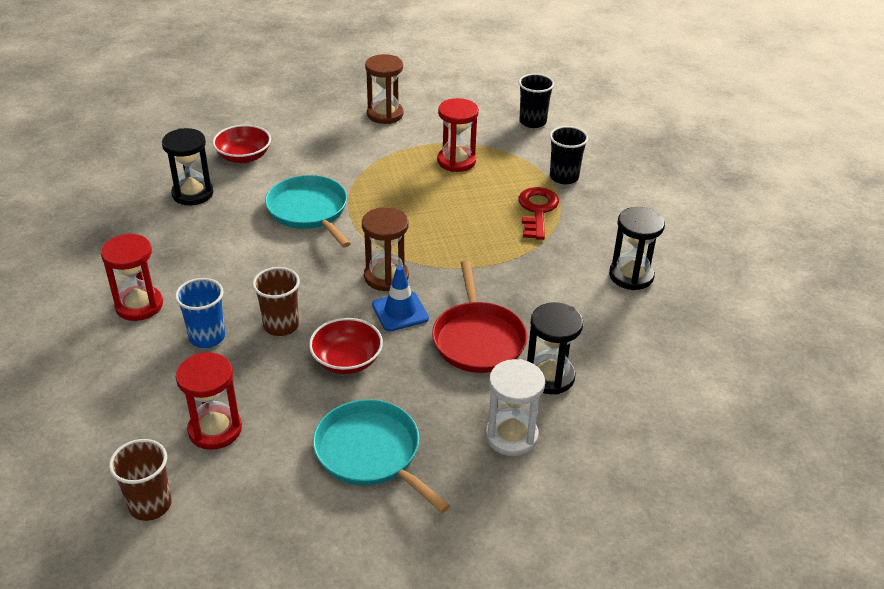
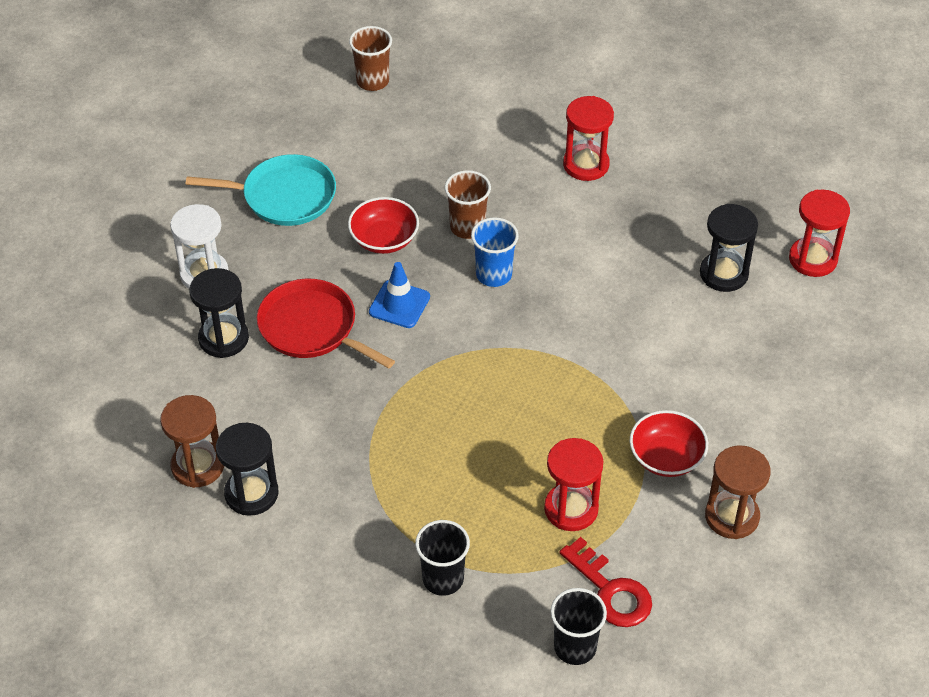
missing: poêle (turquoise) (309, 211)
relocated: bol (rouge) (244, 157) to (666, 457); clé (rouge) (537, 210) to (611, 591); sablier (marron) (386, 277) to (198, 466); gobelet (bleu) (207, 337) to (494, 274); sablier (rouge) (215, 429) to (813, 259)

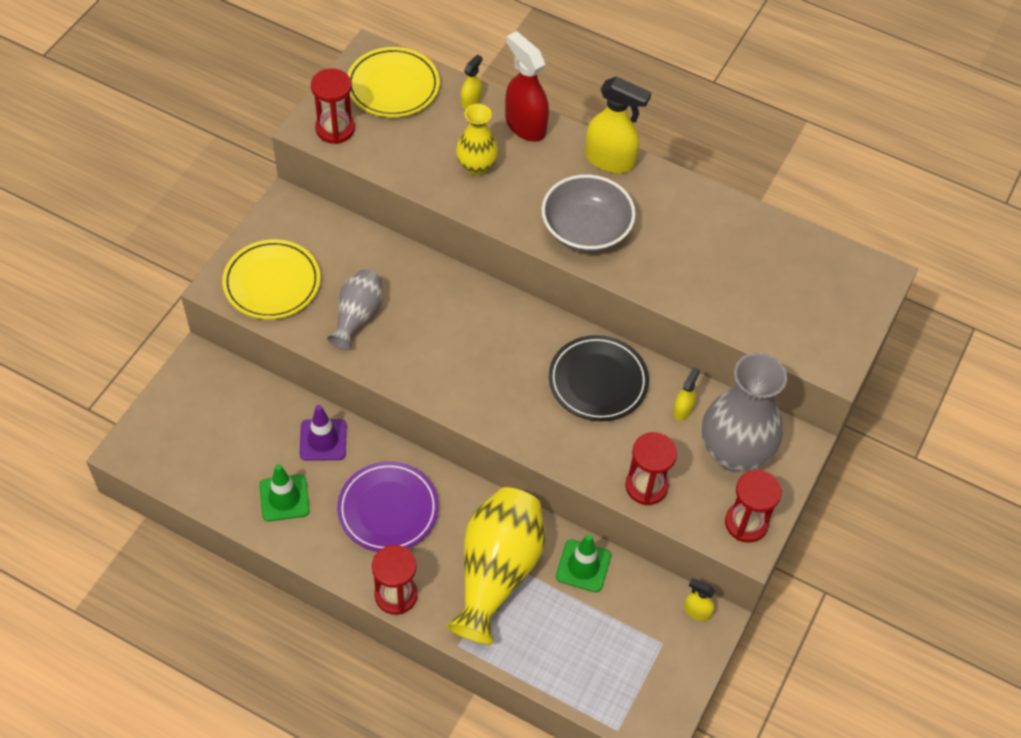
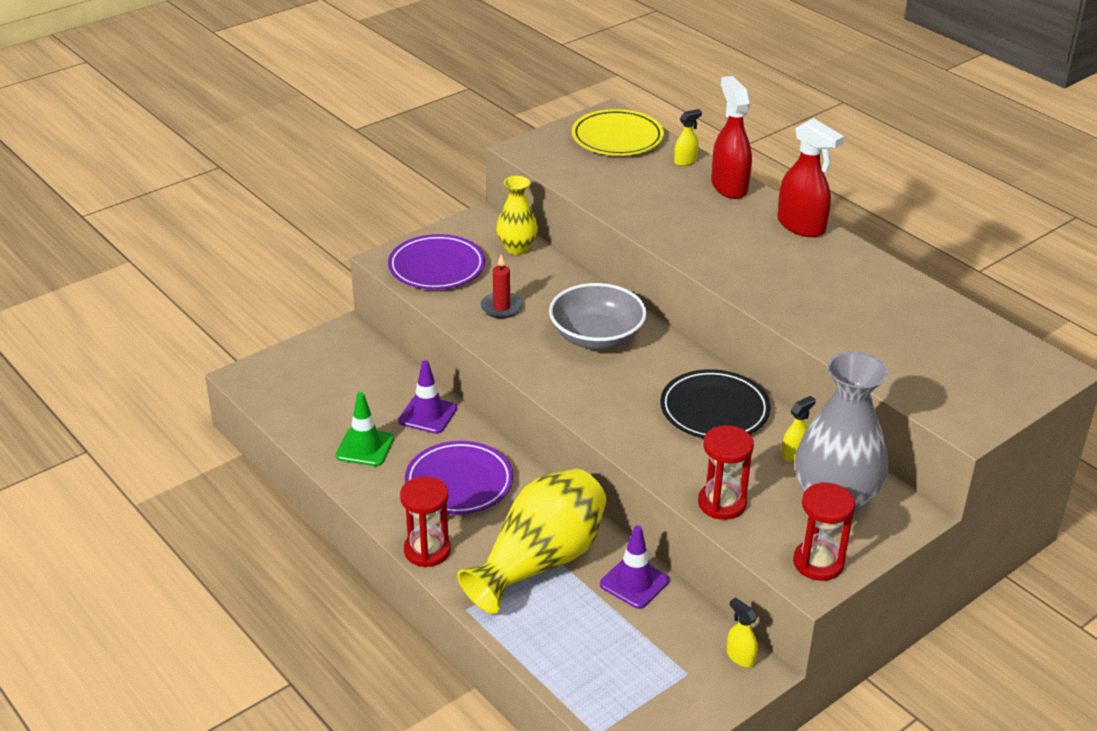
missing: sablier (rouge) (335, 129)
relocated: vase (jaune) (476, 166) to (517, 248); bol (gris) (586, 230) to (596, 337)
exchanged: vase (gris) (357, 316) to bougie (rouge) (501, 307)
colour: vaporisateur (jaune) (610, 160) to vaporisateur (rouge) (801, 226); assiette (jaune) (272, 283) to assiette (violet) (436, 267); cône de chantier (vert) (583, 566) to cône de chantier (violet) (634, 582)

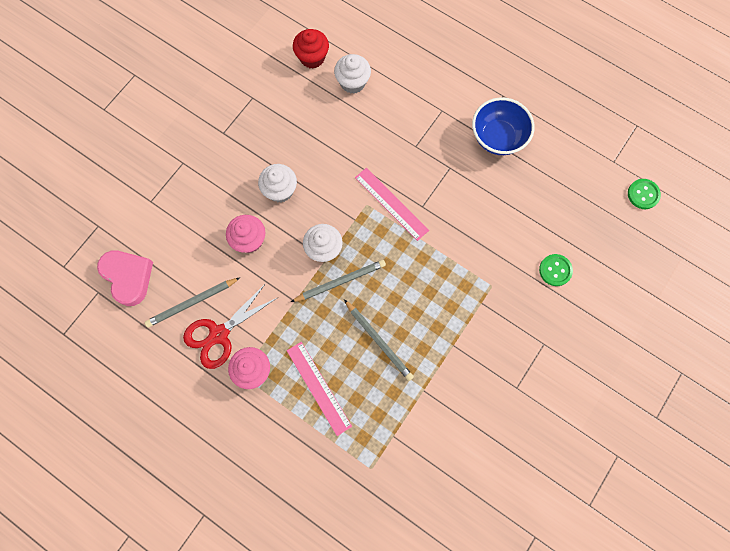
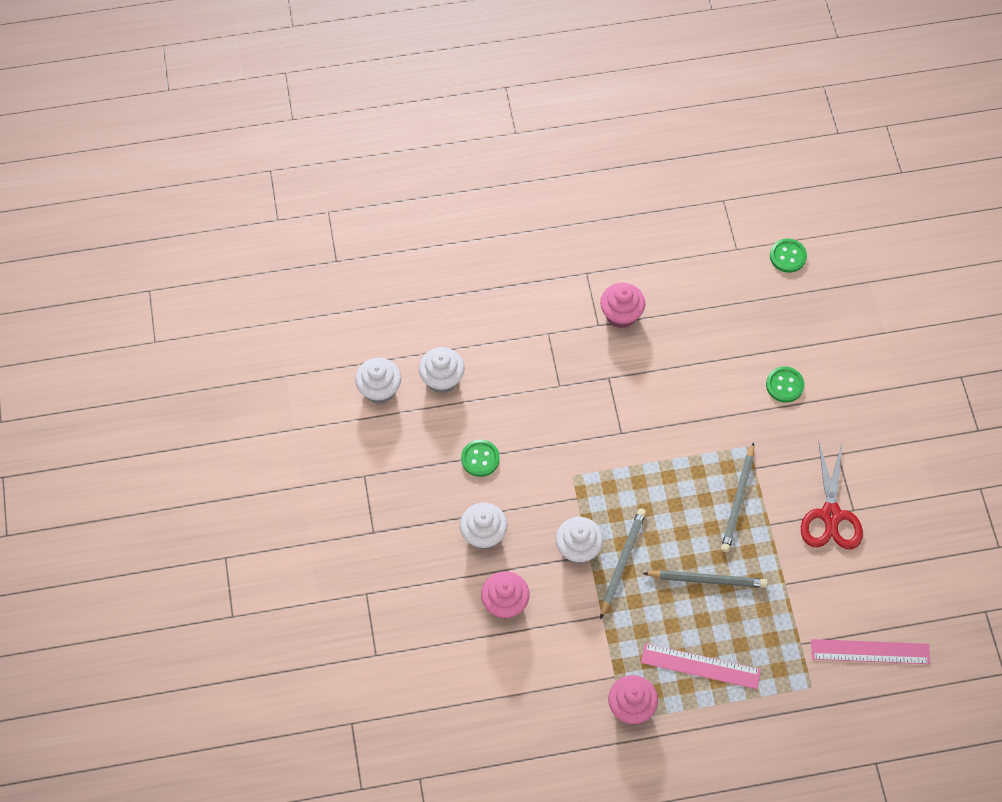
missing: cœur (rose) (128, 277)
appeared: bouton (vert) (480, 459)
relocated: règle (rose) (391, 203) to (870, 651); crayon (gris) (192, 303) to (738, 500); ciseaux (rouge) (219, 334) to (831, 515)
exchanged: bol (bleu) (497, 137) to muffin (rose) (621, 314)
colour: muffin (rouge) (312, 58) to muffin (blanc) (379, 389)

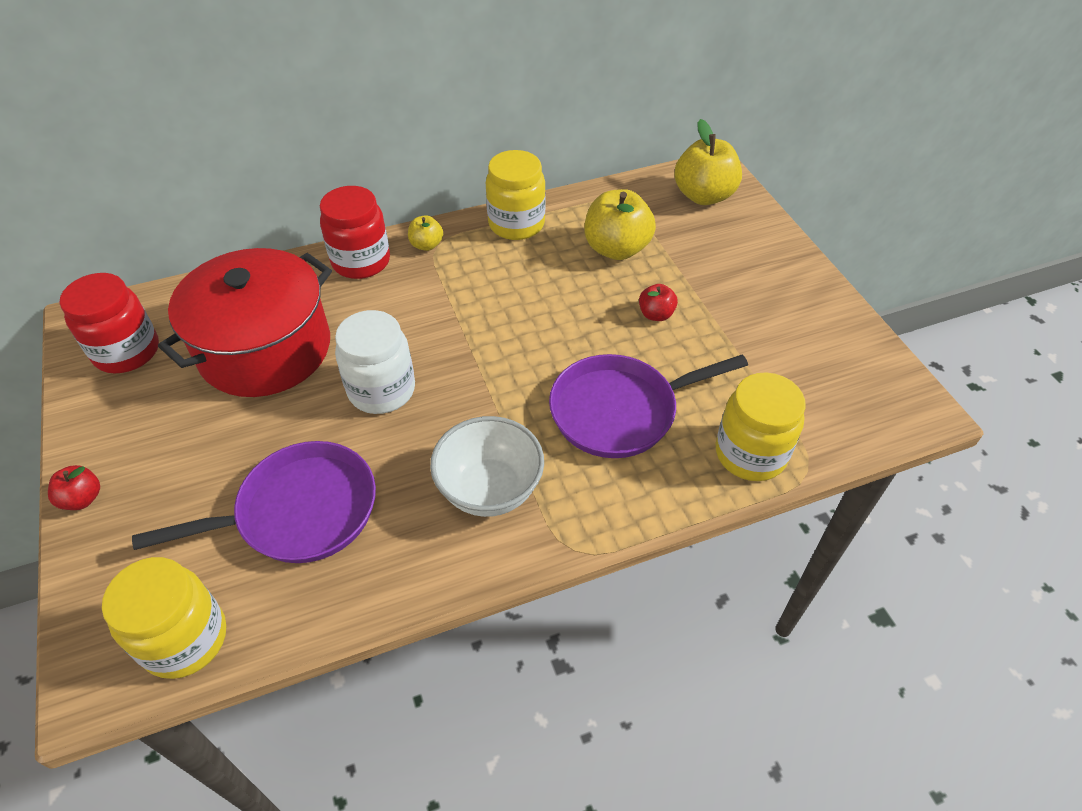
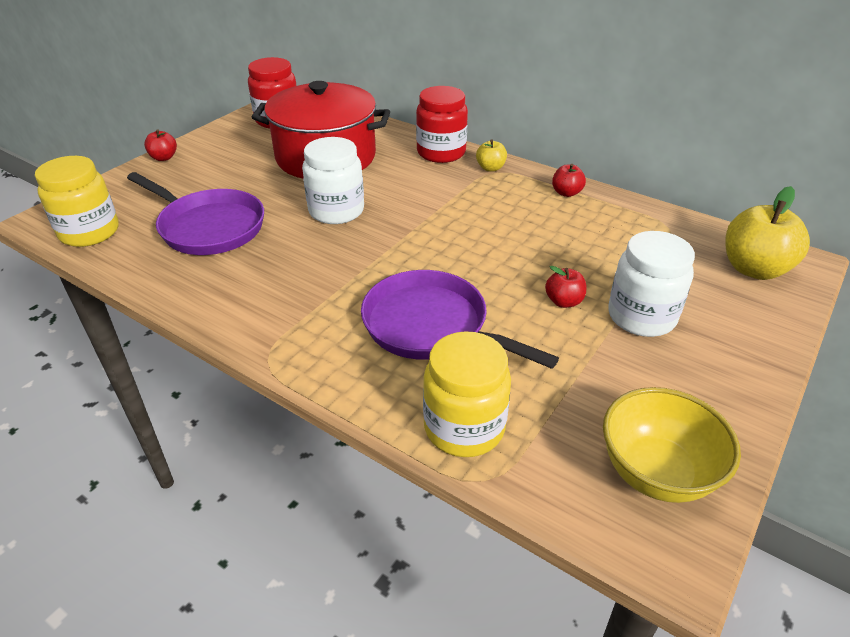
missing: pomme (jaune) (616, 249); bol (blanc) (489, 489)
appeared: bocal (blanc) (641, 317); bol (jaune) (656, 473)
exchanged: bocal (jaune) (516, 224) to pomme (rouge) (566, 193)

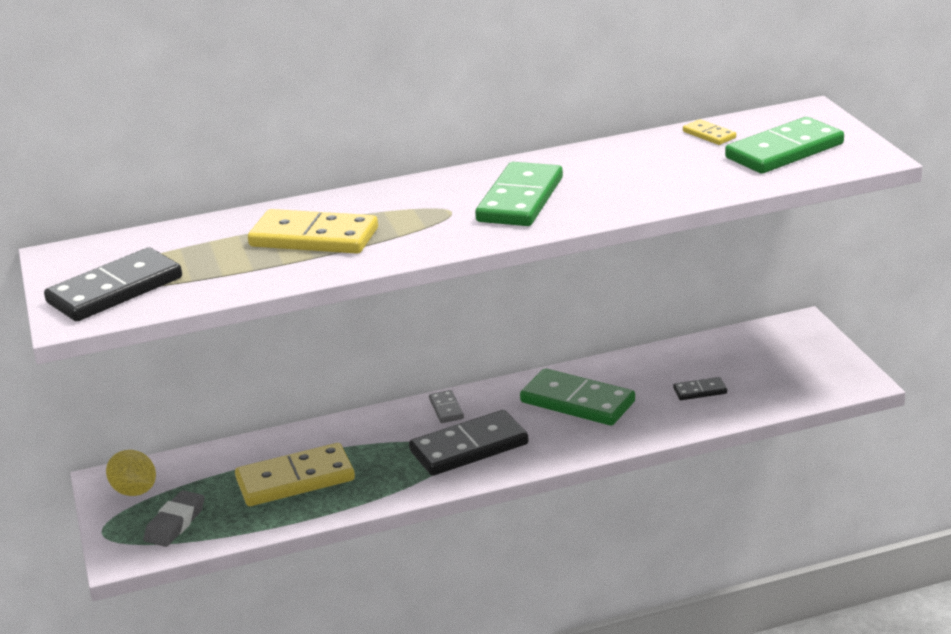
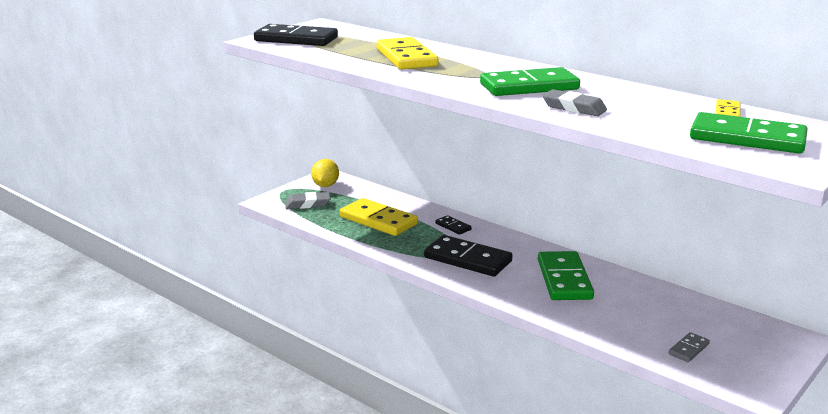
appeared: gomme (gris) (574, 108)
relocated: domino (noir) (700, 391) to (453, 226); domino (gris) (446, 409) to (688, 349)

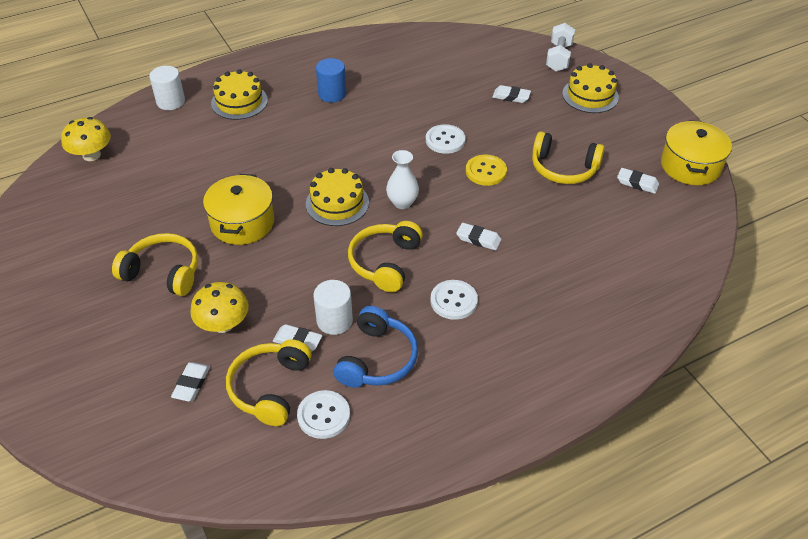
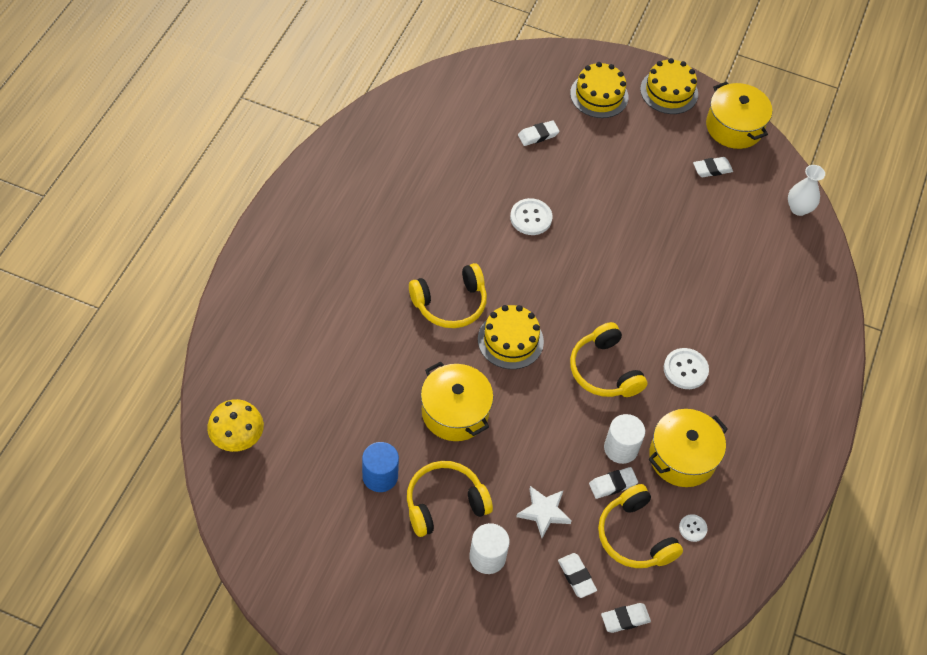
missing: haltère (blanc) (558, 57); bouton (jaune) (486, 171)
relocated: cylindre (bleu) (332, 94) to (380, 476); cylindre (blanc) (170, 102) to (487, 557); gâteau (jaune) (239, 102) to (669, 91); casque audio (jaune) (563, 168) to (450, 303); vase (blanc) (402, 203) to (798, 208); gomme (blanc) (478, 239) to (625, 619)
exchanged: champignon (jaune) (223, 324) to étoile (blanc) (544, 512); casque audio (bleu) (377, 359) to marmite (jaune) (682, 457)
size: bouton (blanc) (323, 415) = (692, 528) x0.58

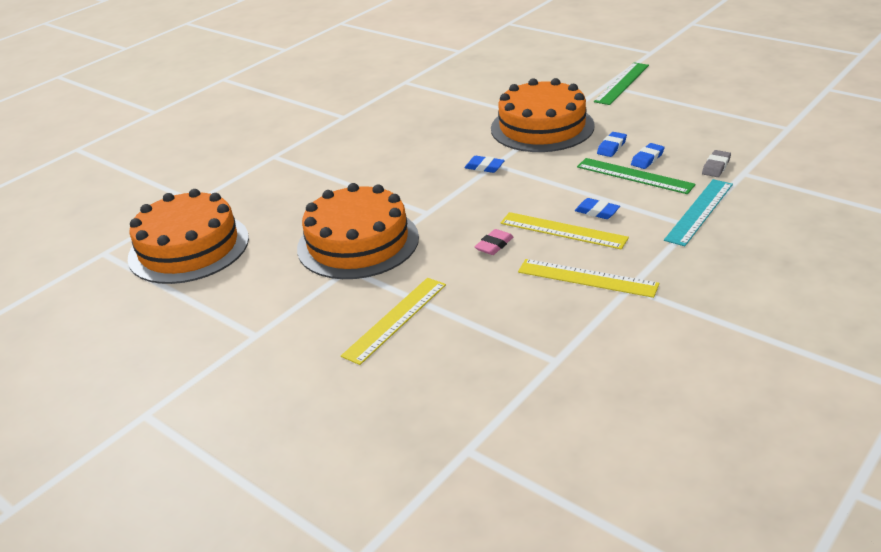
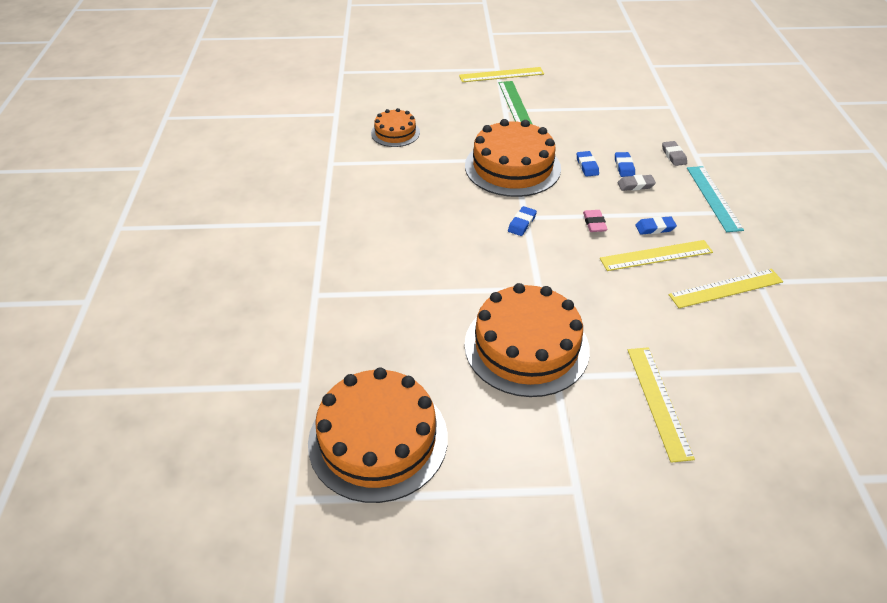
appeared: règle (jaune) (501, 75); gâteau (orange) (395, 133)
relocated: gomme (rose) (494, 245) to (594, 223)
exchanged: règle (vert) (634, 176) to gomme (gris) (635, 185)
spun: gomme (bleu) (484, 167) = (522, 223) 45 degrees counterclockwise

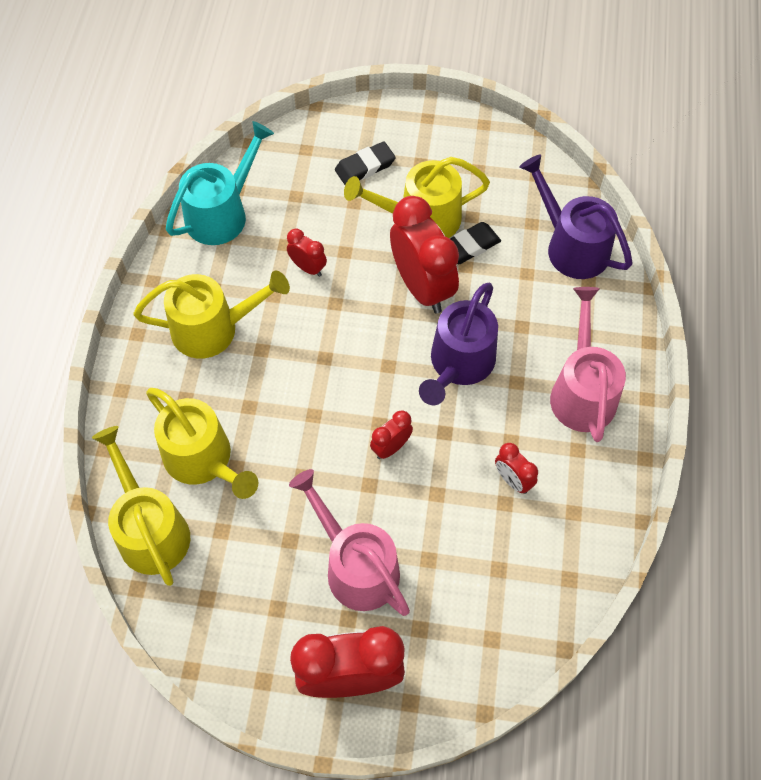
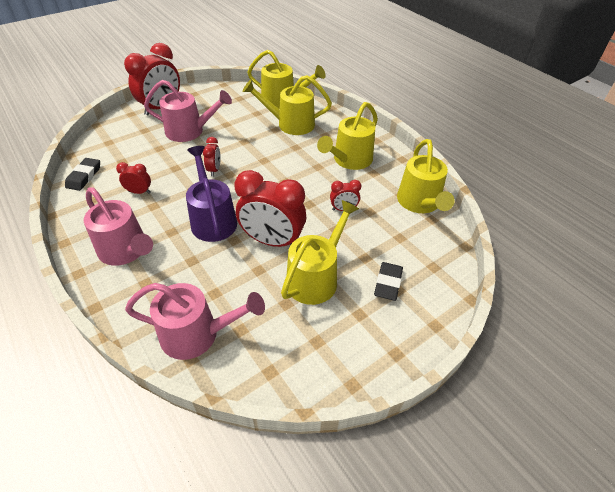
relocated: gomme (noir) (470, 246) to (84, 176)
colour: arrosoir (turquoise) (222, 213) to arrosoir (jaune) (420, 203); arrosoir (violet) (571, 246) to arrosoir (rose) (198, 334)

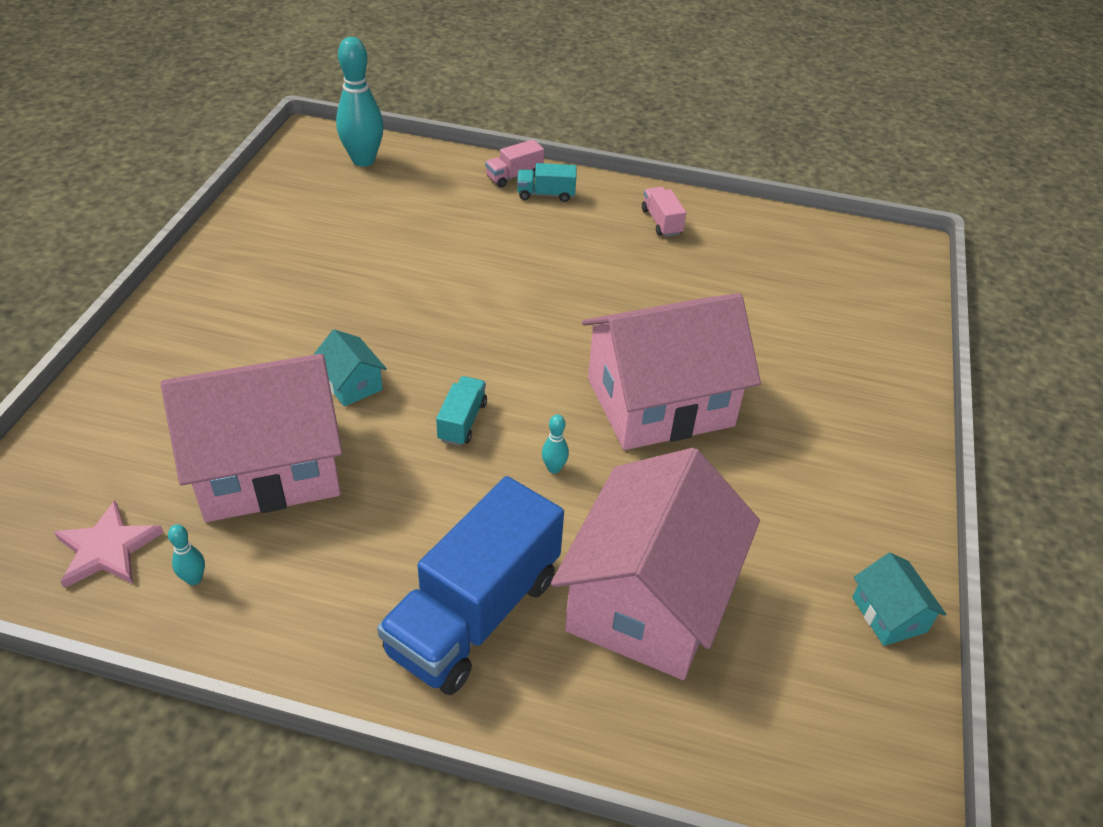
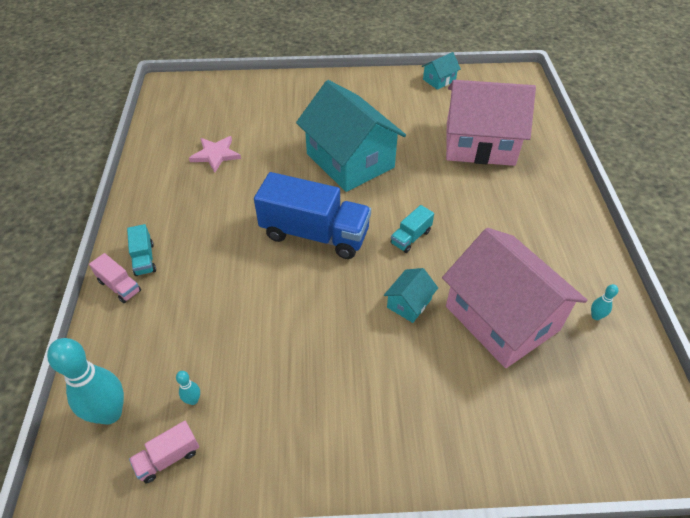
relocated: camion (rose) (661, 222) to (168, 458); quille (turquoise) (554, 468) to (193, 400); camion (bleu) (474, 614) to (314, 234); étoile (rose) (107, 549) to (215, 155)
colour: maison (rose) (660, 402) to maison (turquoise) (350, 160)
spun: camion (turquoise) (462, 421) = (411, 237) 45 degrees counterclockwise

